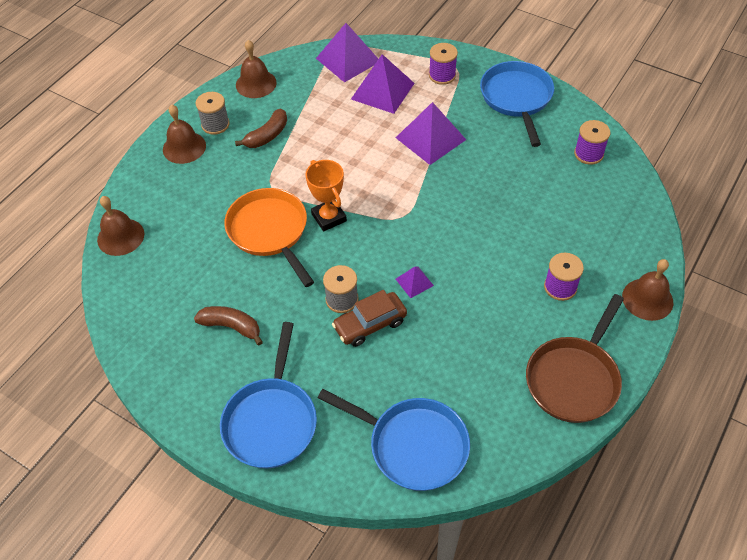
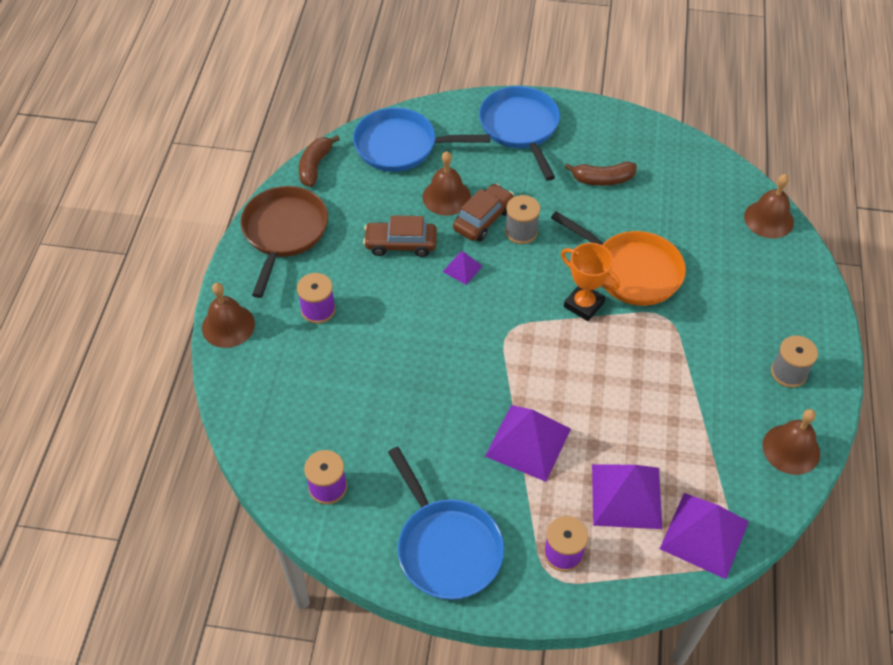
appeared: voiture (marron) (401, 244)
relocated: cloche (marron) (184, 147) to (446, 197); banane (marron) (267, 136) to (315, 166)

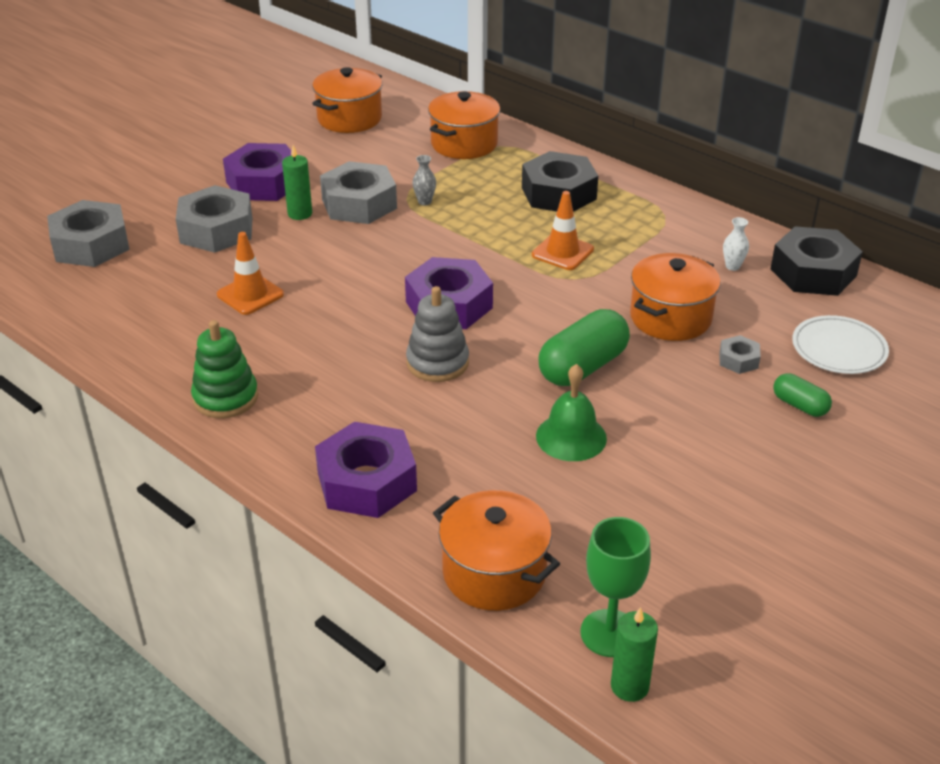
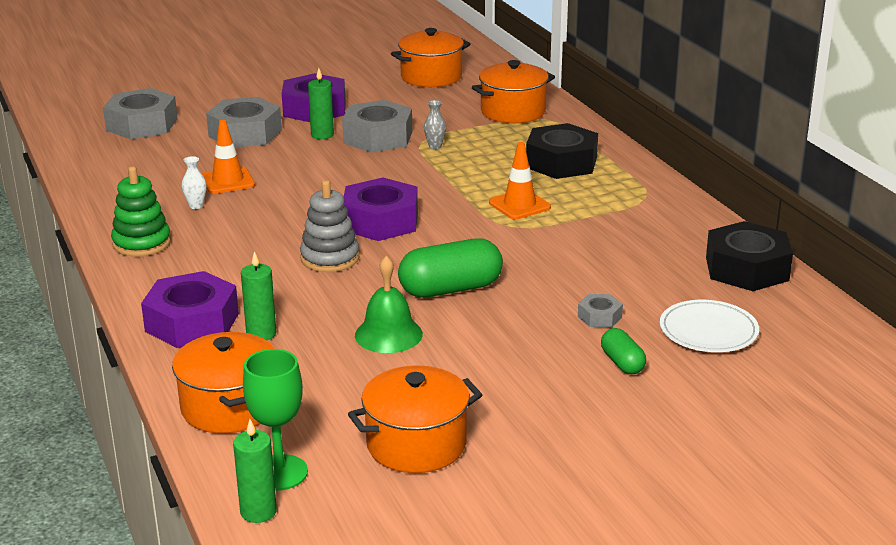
appeared: bougie (vert) (261, 334)
relocated: vase (blanc) (732, 266) to (196, 206); marmite (orange) (670, 318) to (416, 444)

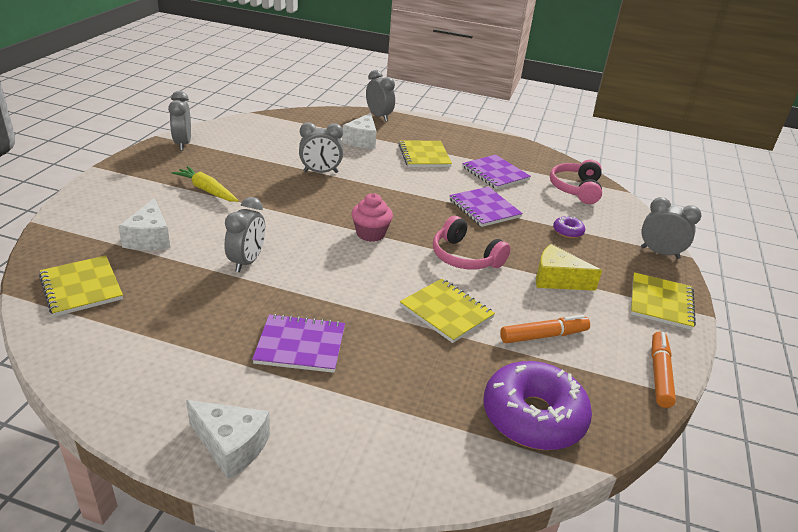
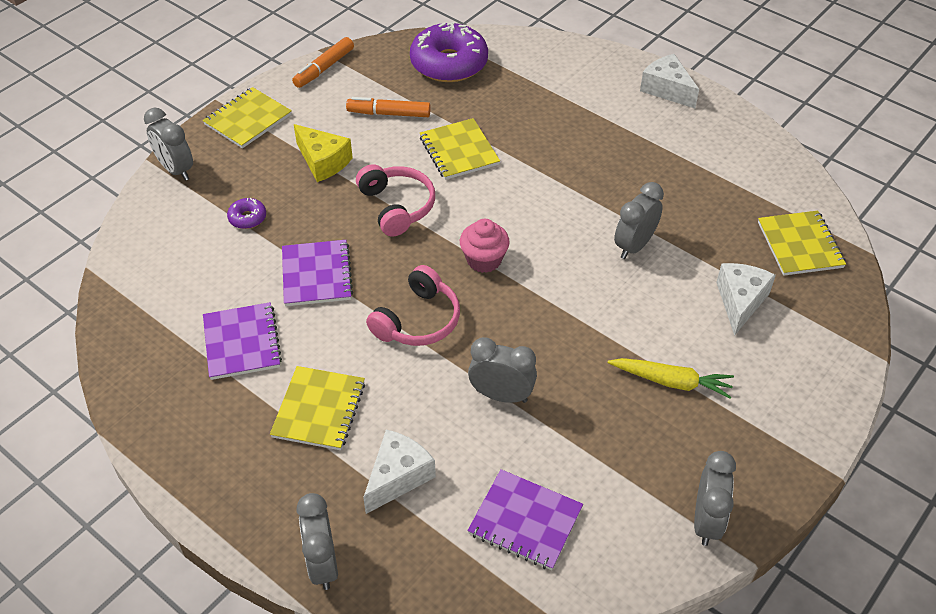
relocated: casque audio (rose) (576, 189) to (418, 320); carnet (violet) (300, 345) to (525, 521)
spun: carotte (jaune) (207, 190) = (671, 382) 45 degrees counterclockwise

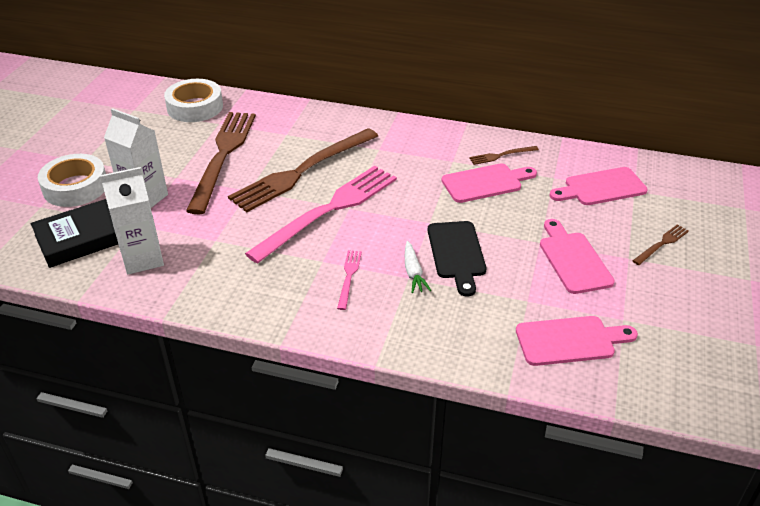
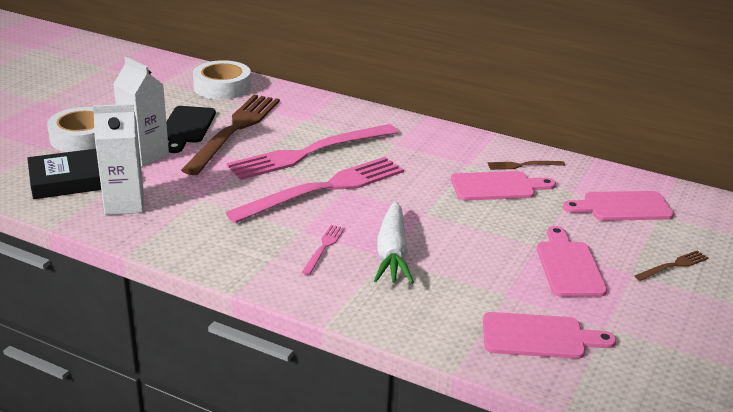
relocated: planche à découper (noir) (457, 253) to (186, 127)
colour: fourchette (marron) (302, 171) to fourchette (rose) (309, 153)
size: carotte (blanc) (413, 272) = (392, 253) x1.79

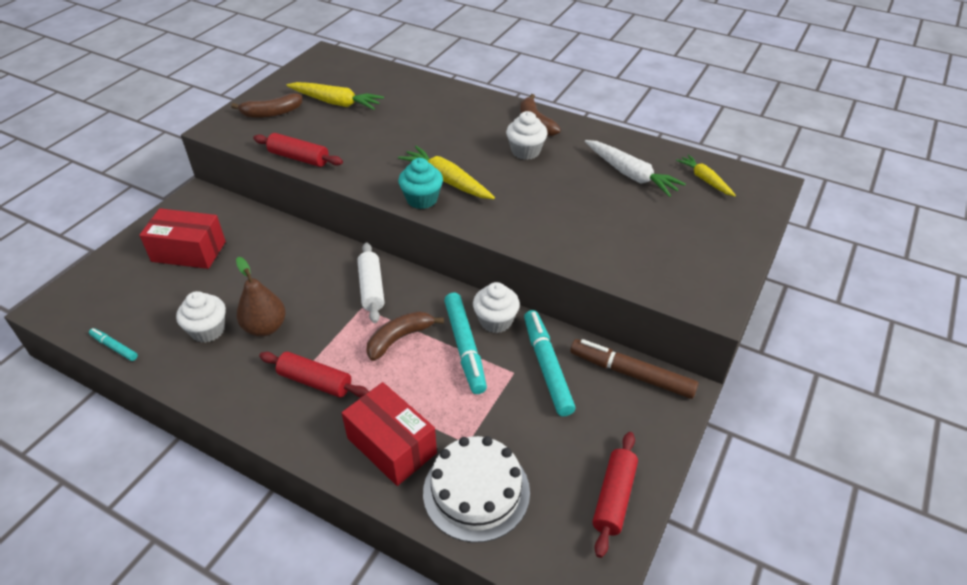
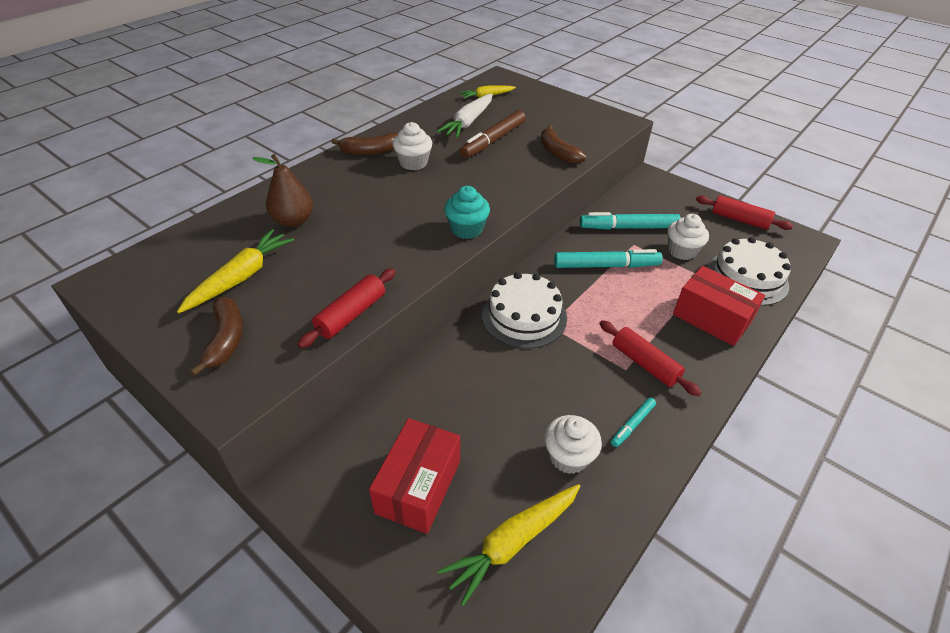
relocated: carotte (jaune) (447, 181) to (513, 542); poire (marron) (265, 327) to (293, 221); muffin (blanc) (495, 321) to (682, 251); banane (marron) (399, 339) to (558, 152); feutre (turquoise) (114, 347) to (632, 425); feutre (marron) (631, 374) to (493, 140)
exchanged: rouleau à pâtisserie (blanc) (371, 288) to gâteau (blanc) (524, 316)
spun: carotte (blanc) (630, 174) = (468, 122) 150 degrees clockwise; rouleau à pâtisserie (rouge) (315, 381) = (645, 364) 75 degrees counterclockwise; boîte (rouge) (391, 445) = (711, 318) 75 degrees clockwise

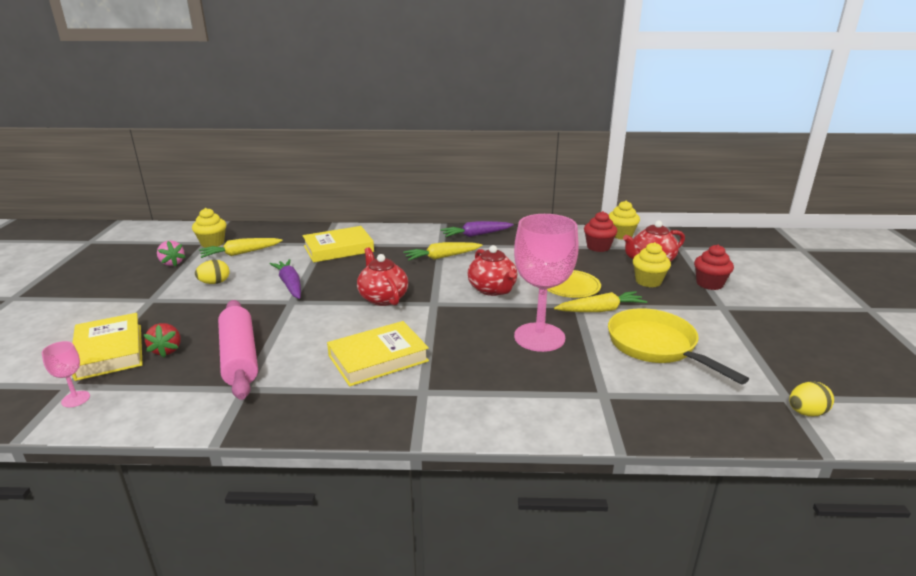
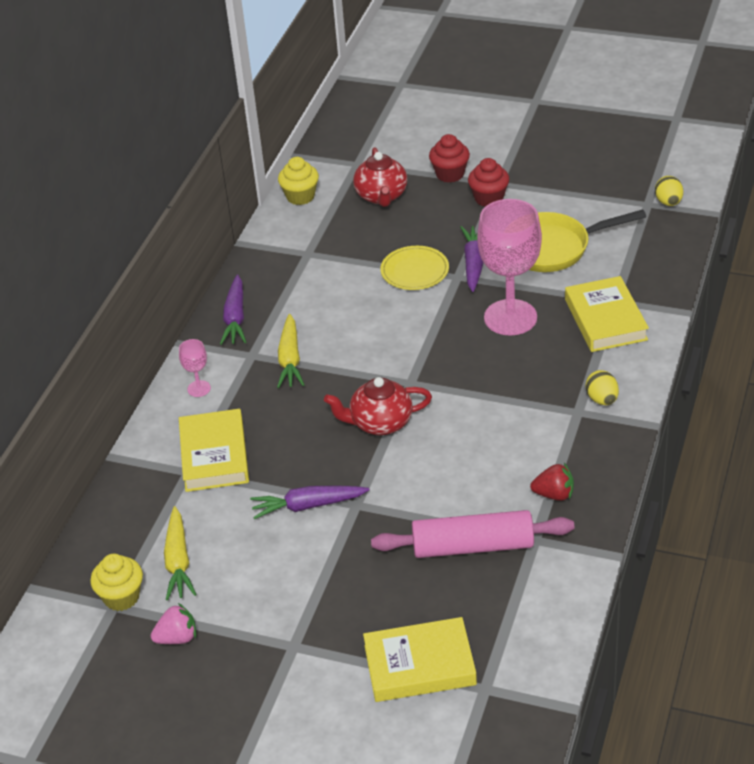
missing: muffin (jaune) (648, 281); théière (rouge) (492, 290)
relocated: muffin (rouge) (598, 247) to (489, 198); œuf (jaune) (215, 283) to (602, 399); livre (jaune) (378, 358) to (605, 319); fraise (rouge) (167, 350) to (554, 494); verre à pied (rose) (75, 399) to (199, 388)
colour: carotte (jaune) (600, 310) to carotte (violet) (474, 263)

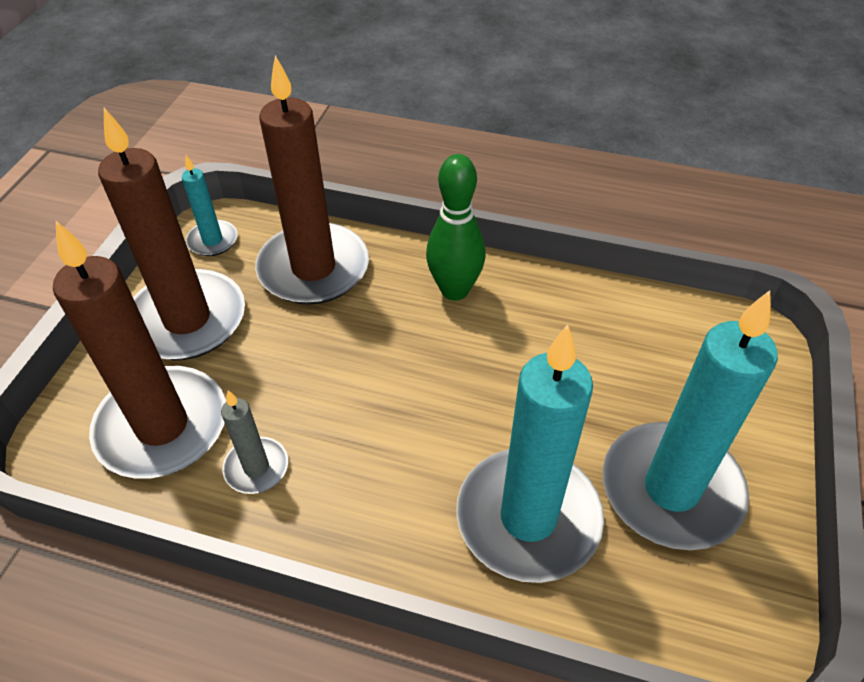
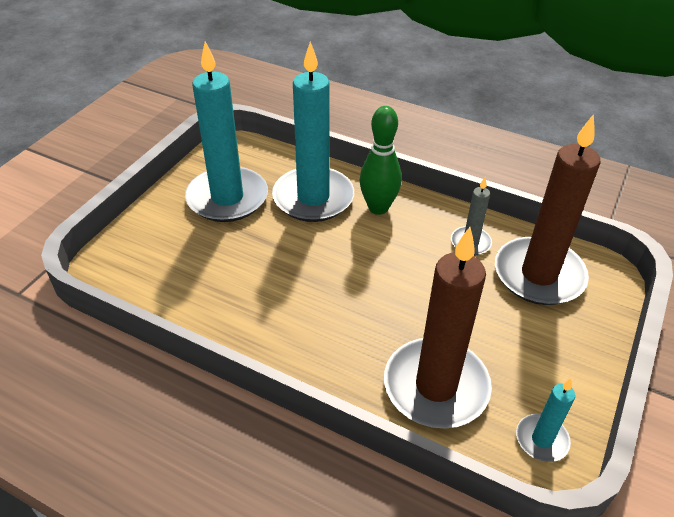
missing: bougie (marron) (187, 320)
relocated: quille (vert) (455, 290) to (378, 208)

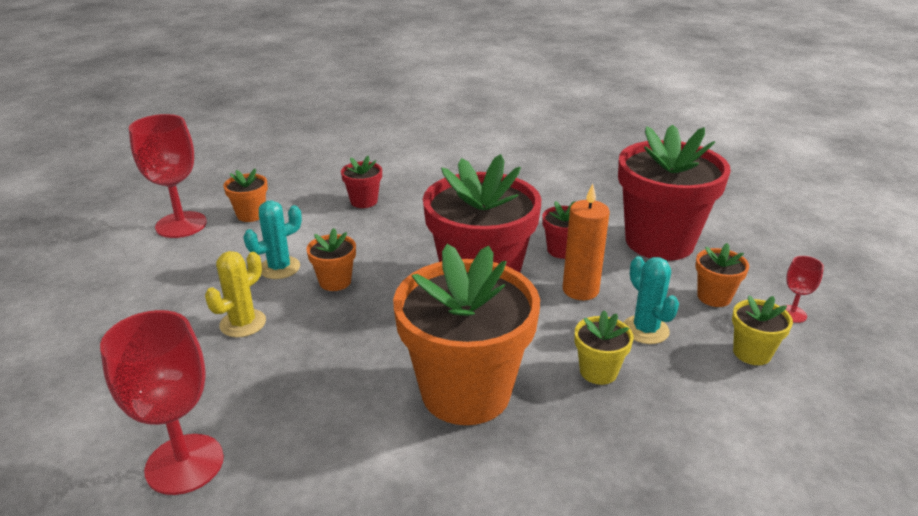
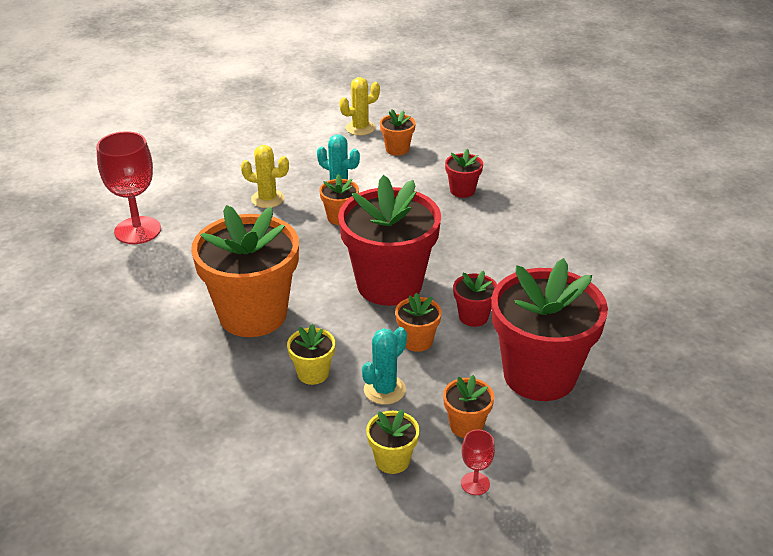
exchanged: verre à pied (rouge) (181, 225) to cactus (jaune) (360, 128); bougie (orange) (580, 290) to pot de fleurs (orange) (417, 341)

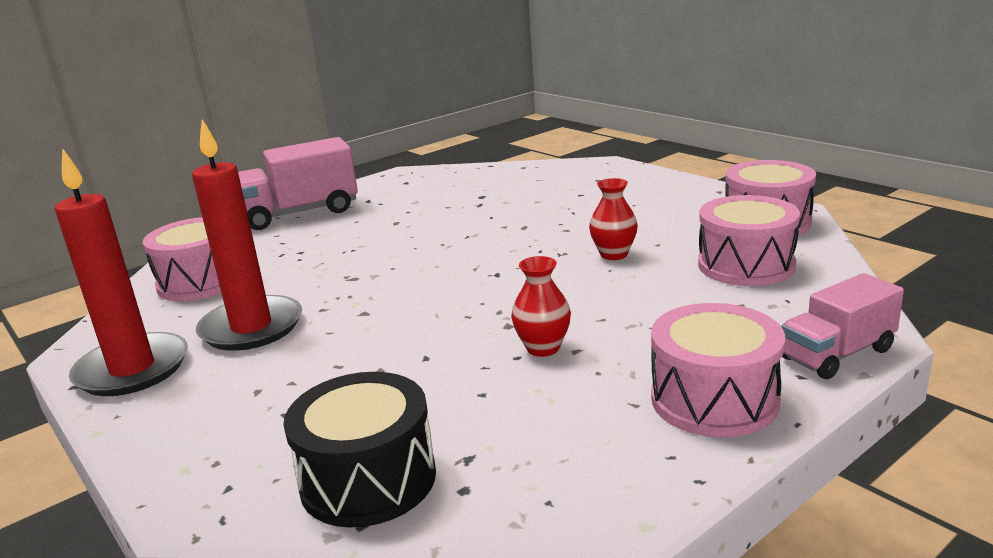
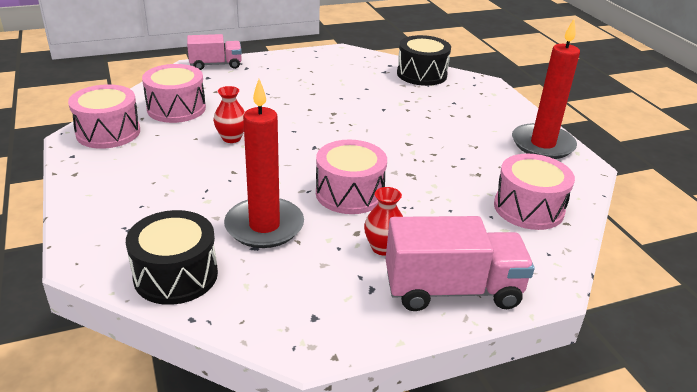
appeared: tambour (noir) (176, 275)
relocated: bougie (rouge) (251, 328) to (264, 226); vase (rouge) (543, 348) to (383, 248); tambour (rose) (714, 399) to (349, 193)

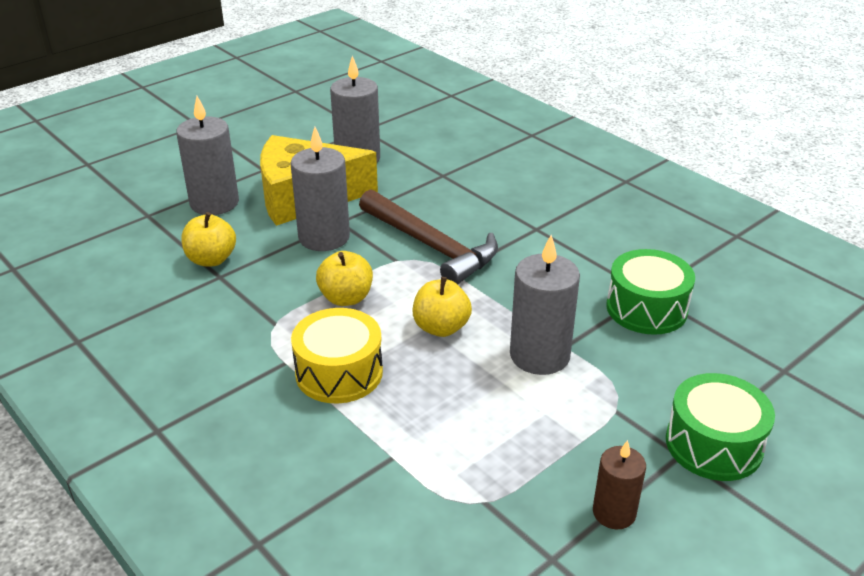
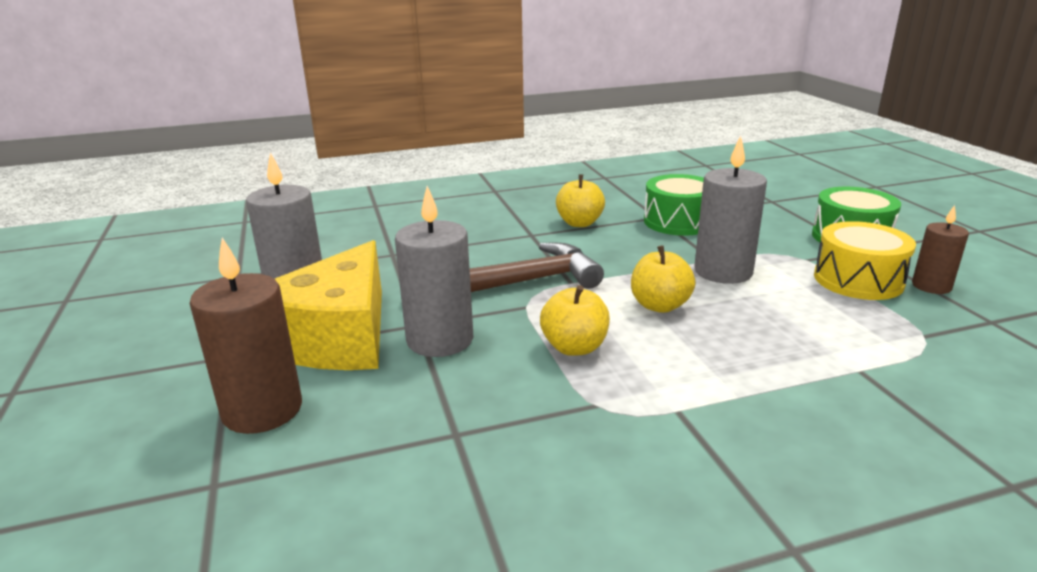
relocated: pomme (jaune) (211, 259) to (579, 223); tambour (jaune) (339, 372) to (858, 280)
colour: bougie (gris) (214, 203) to bougie (marron) (262, 410)

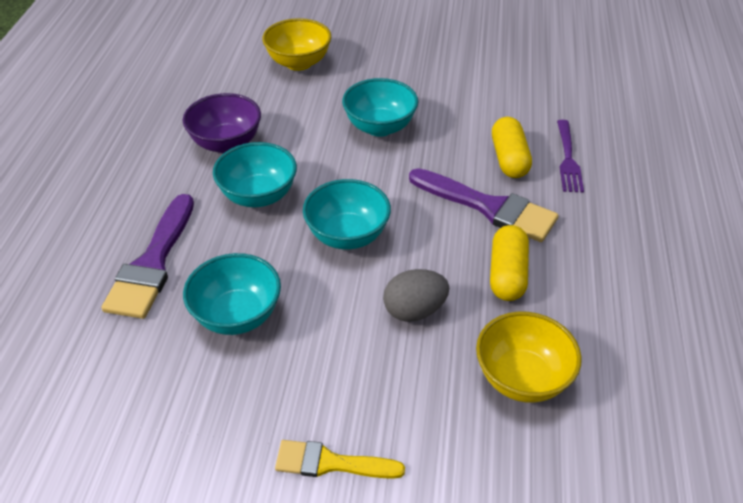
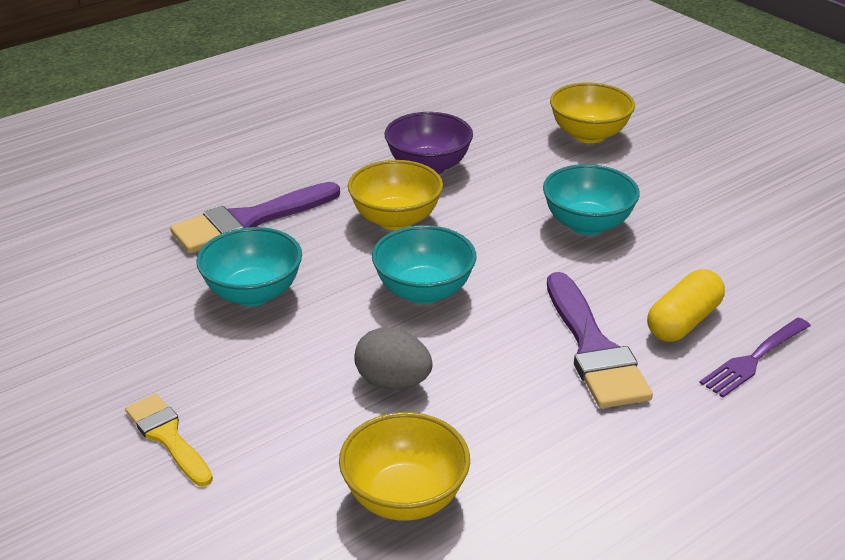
missing: gélule (jaune) (507, 274)
colour: bol (turquoise) (258, 196) to bol (jaune) (396, 219)

